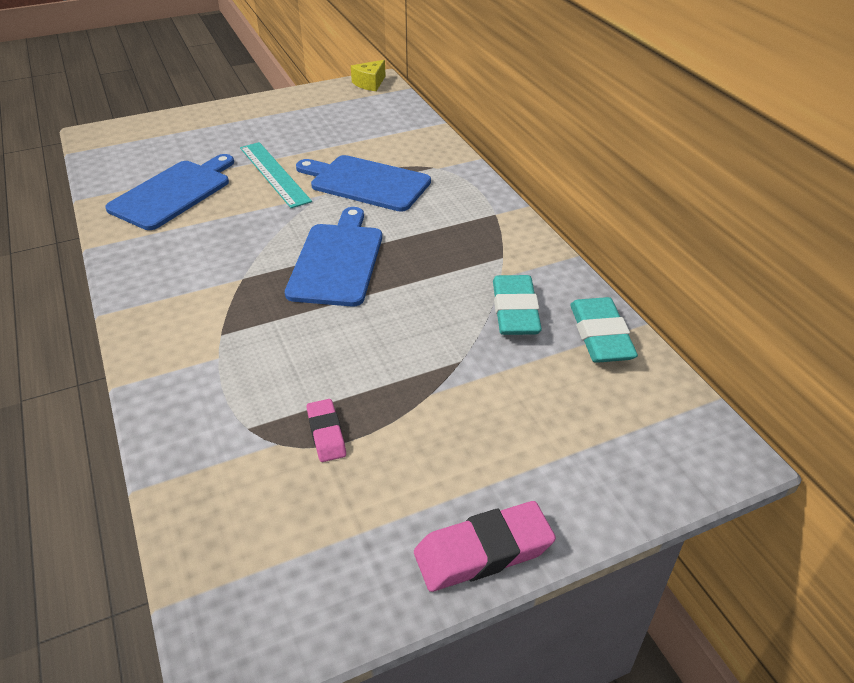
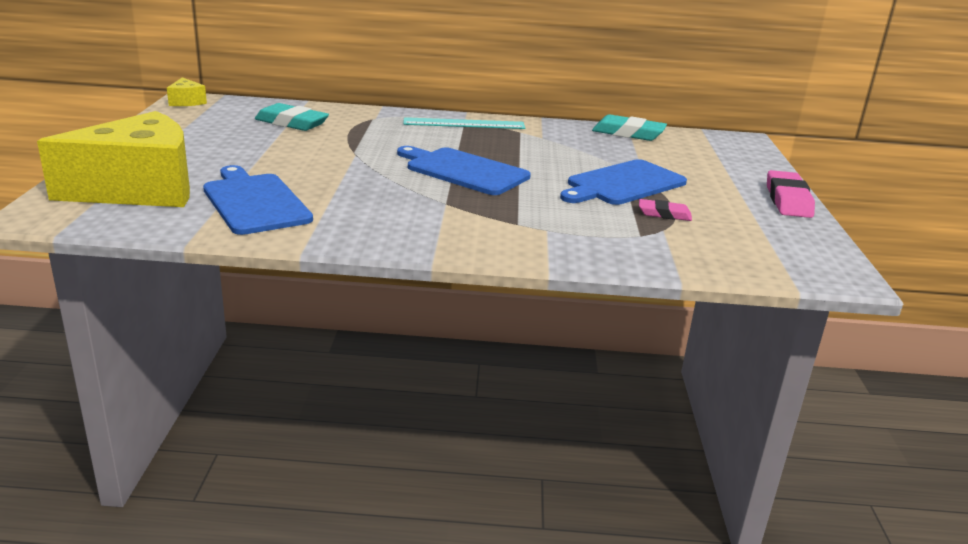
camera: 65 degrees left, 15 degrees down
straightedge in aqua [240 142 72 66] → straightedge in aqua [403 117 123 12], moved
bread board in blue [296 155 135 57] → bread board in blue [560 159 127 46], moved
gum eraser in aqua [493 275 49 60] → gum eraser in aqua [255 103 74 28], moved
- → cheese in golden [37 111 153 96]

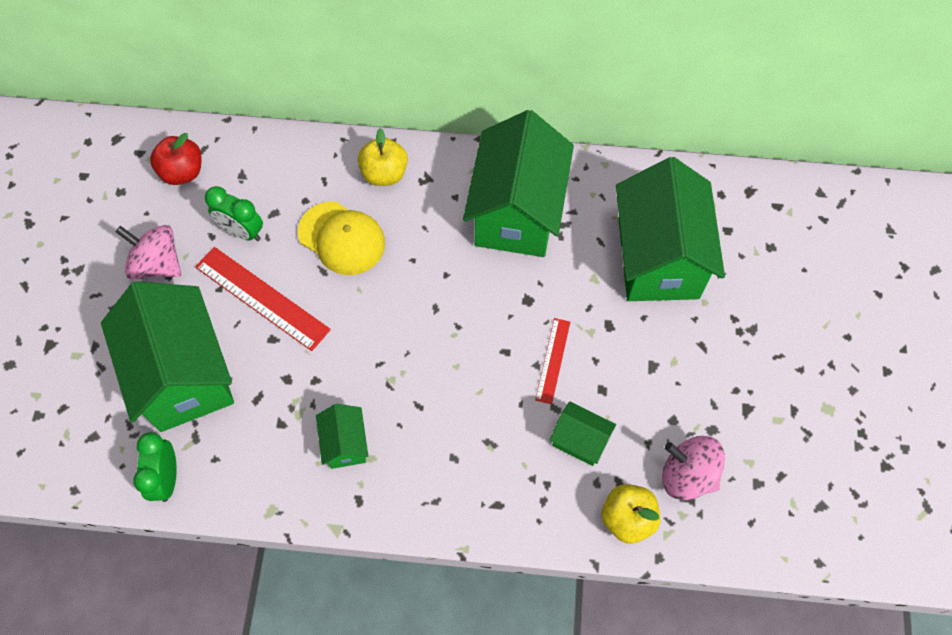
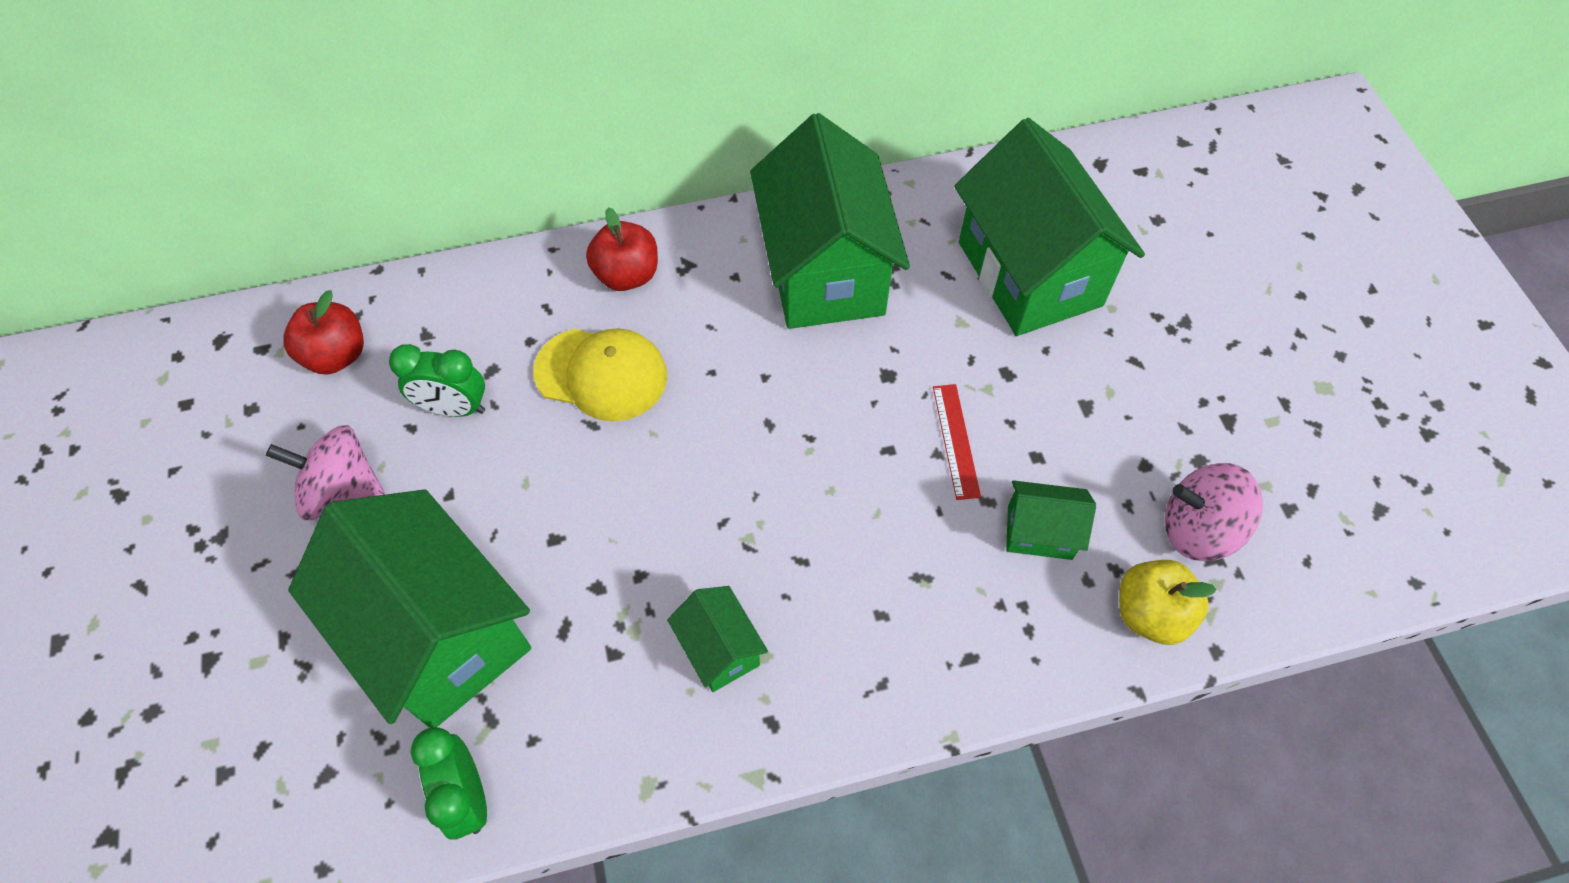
camera: 20 degrees left, 5 degrees down
apple in golden [358 128 50 58] → apple in red [586 207 72 84]
straightedge in red [195 247 136 104] → -

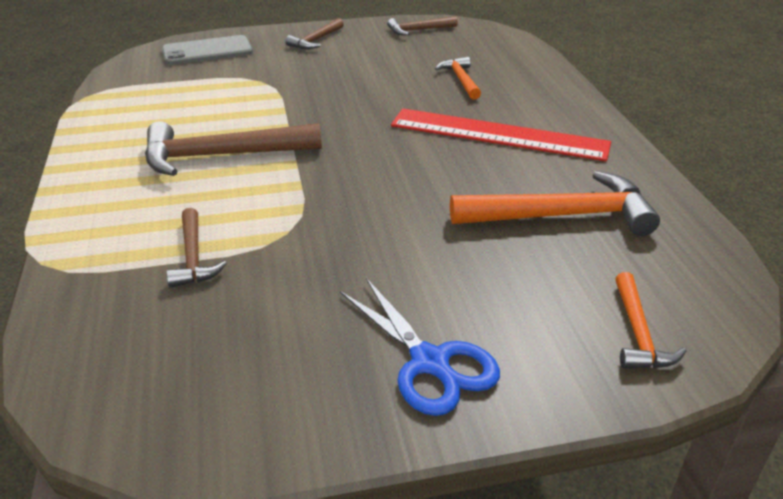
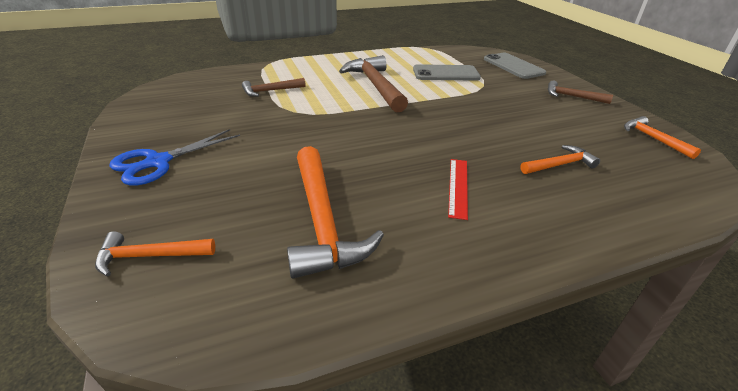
camera: 80 degrees right, 0 degrees up
claw hammer in russet [387 16 71 19] → claw hammer in orange [624 116 77 43]
straightedge in red [391 108 220 53] → straightedge in red [448 159 20 61], x0.48
- → mobile phone in grey [413 64 68 17]

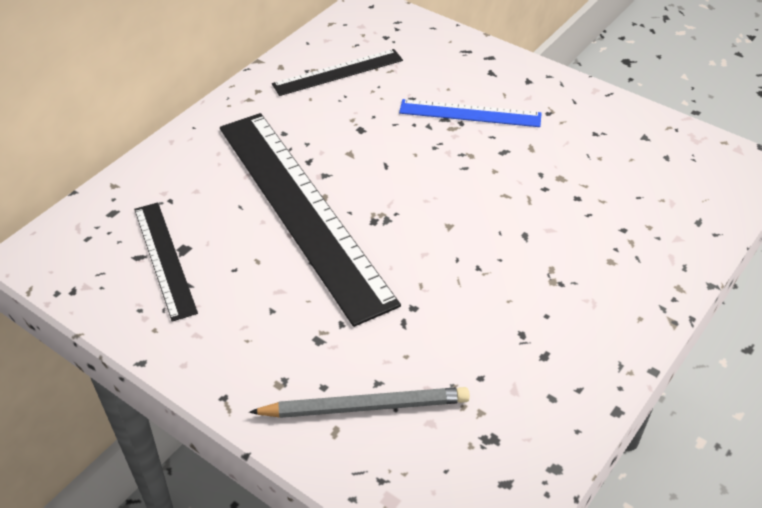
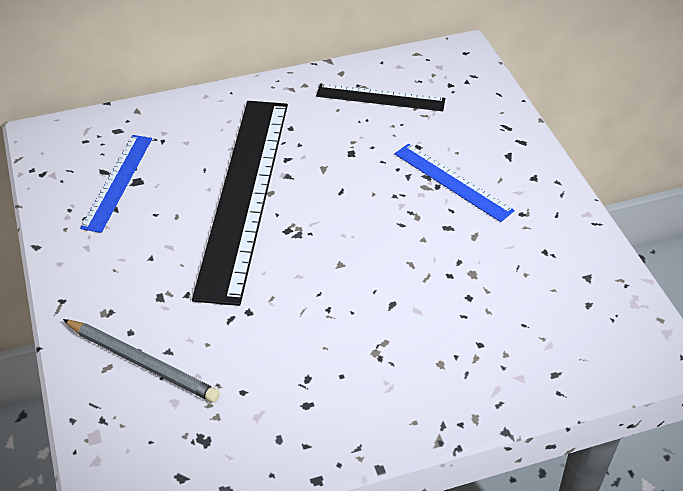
camera: 35 degrees right, 0 degrees up
straightedge in black [134 203 64 119] → straightedge in blue [80 135 72 98]

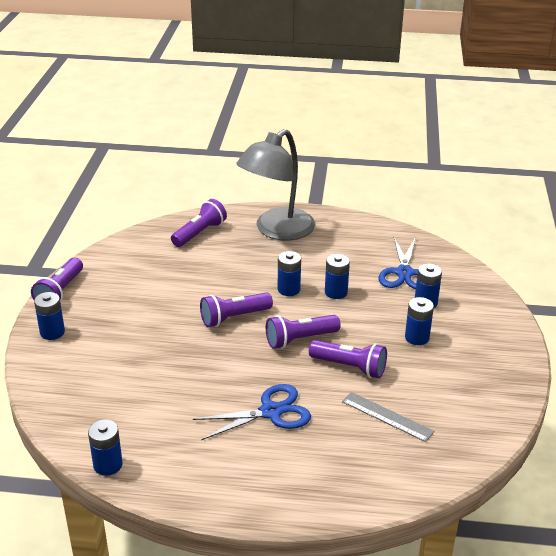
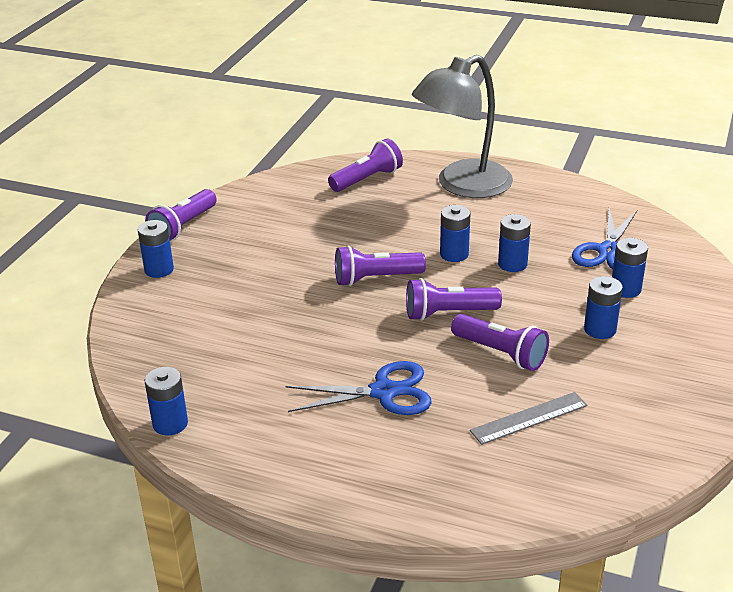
camera: 15 degrees right, 0 degrees up
straightedge in grey [342 392 92 50] → straightedge in grey [470 392 118 53], 75 degrees counterclockwise

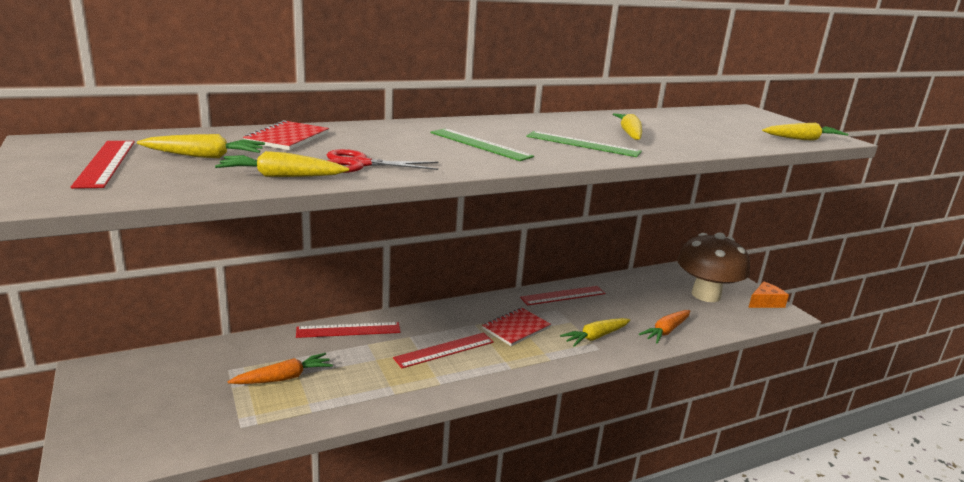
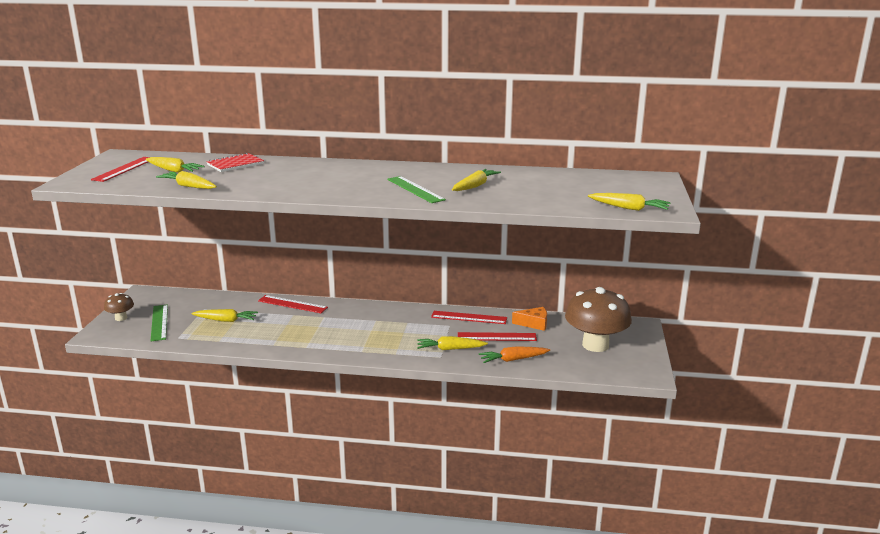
camera: 35 degrees right, 0 degrees up
straightedge in green [430 128 104 33] → straightedge in green [150 304 18 37], moved
shears in red [327 149 111 24] → -
cheese in orange [748 282 41 26] → cheese in orange [512 307 35 24], moved
notebook in red [482 308 69 38] → -
straightedge in red [393 333 101 35] → straightedge in red [458 332 79 9], moved
root vegetable in orange [228 353 105 31] → root vegetable in golden [191 309 67 13]
- → toadstool in russet [104 293 30 28]

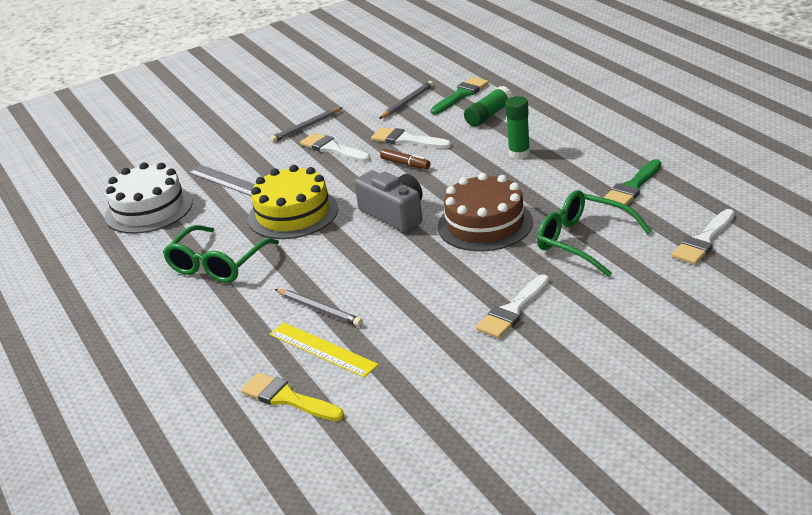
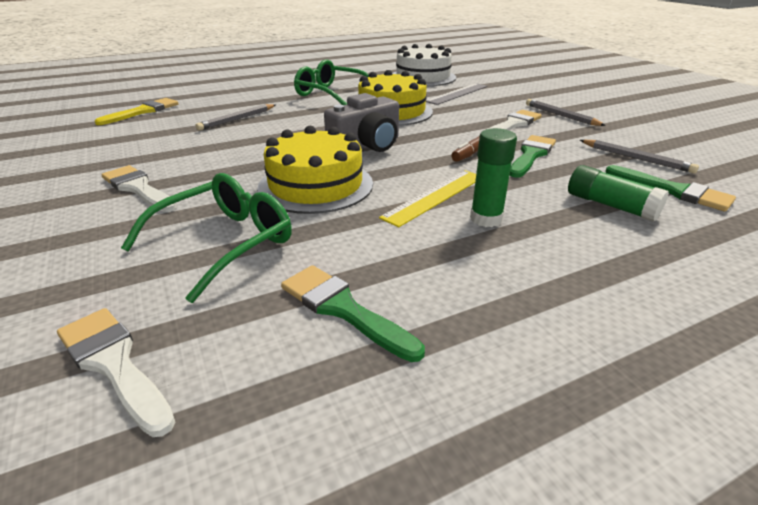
camera: 90 degrees right, 0 degrees up
paint brush in pure white [371 127 80 21] → paint brush in green [510 135 46 43]
layer cake in russet [438 173 95 78] → layer cake in golden [257 126 116 88]
straightedge in golden [270 323 109 55] → straightedge in golden [379 170 97 57], moved

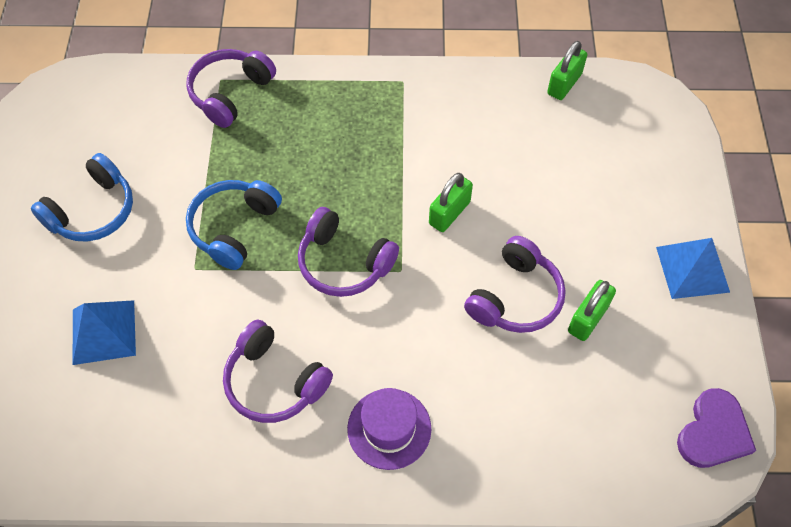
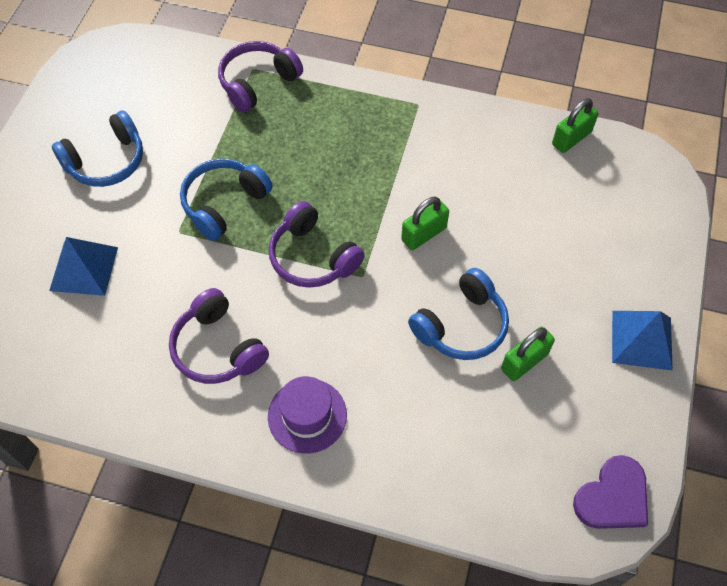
camera: 15 degrees right, 0 degrees up
over-ear headphones in violet [464 236 102 97] → over-ear headphones in blue [408 268 101 92]

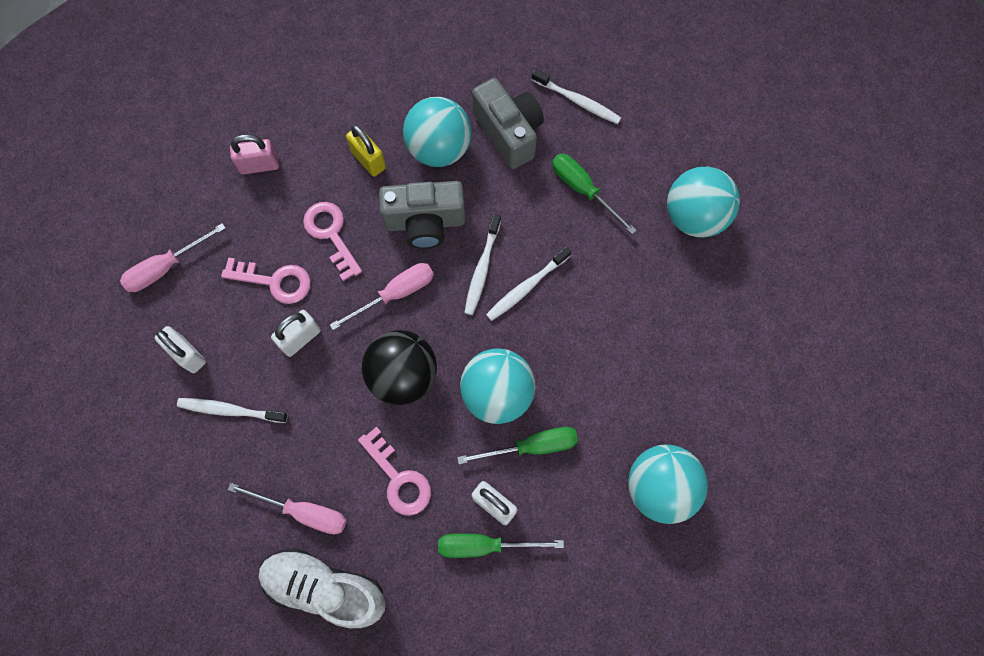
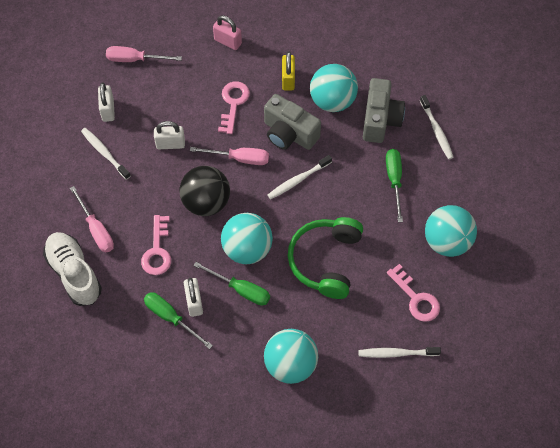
camera: 40 degrees right, 10 degrees down
tooth brush in pure white [486 246 86 75] → tooth brush in pure white [358 347 83 11], moved
latchkey in rosy [221 257 90 47] → latchkey in rosy [387 264 53 58], moved
- → over-ear headphones in green [288 217 75 82]

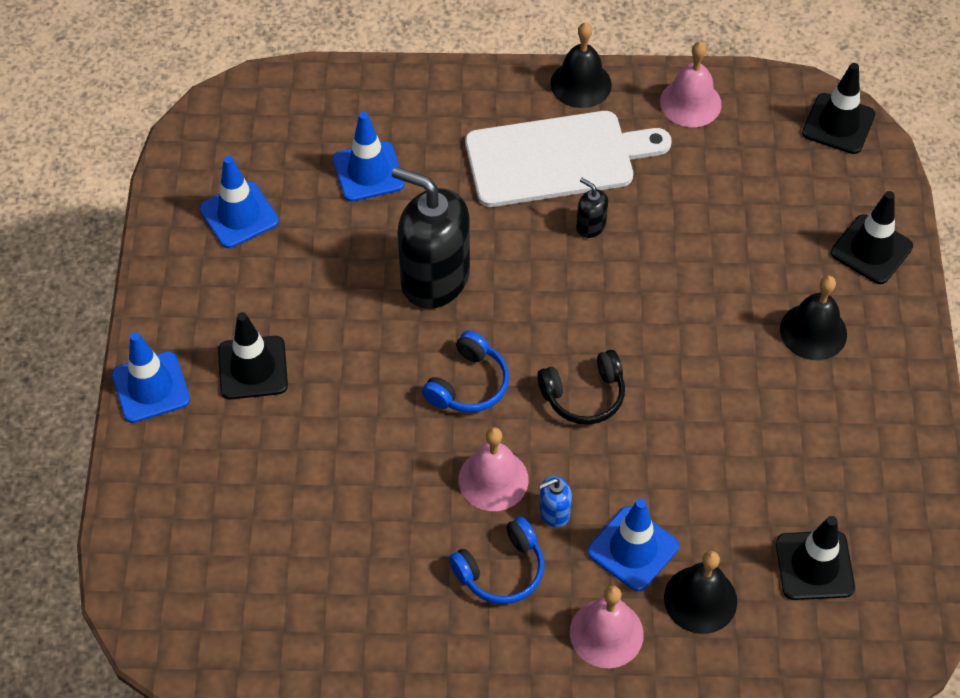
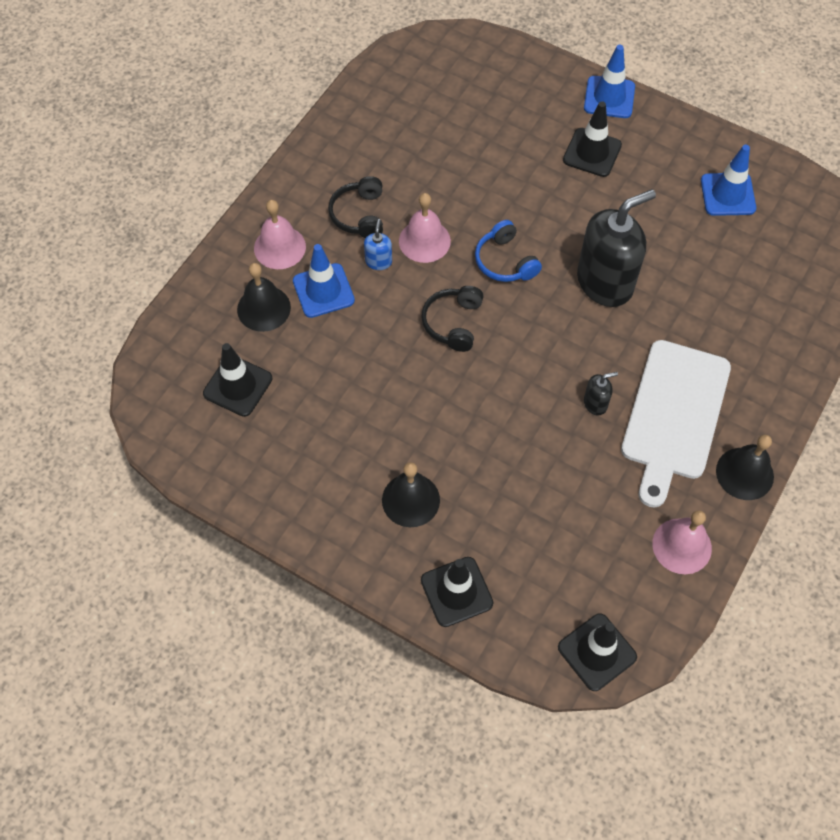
camera: 120 degrees right, 5 degrees up
road cone in blue [333 112 72 90] → -
over-ear headphones in blue [449 517 95 87] → over-ear headphones in black [328 176 55 62]

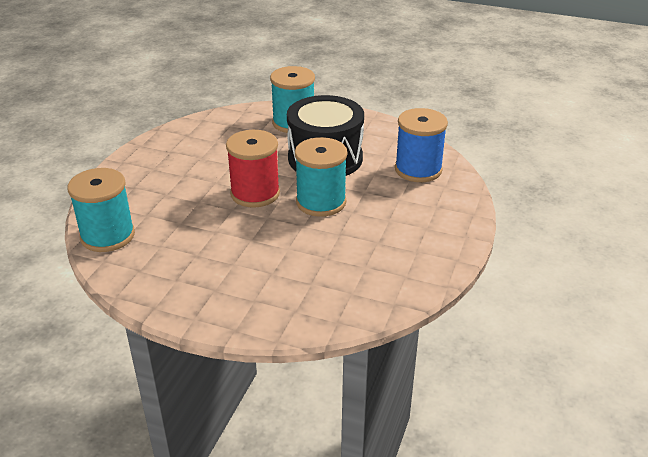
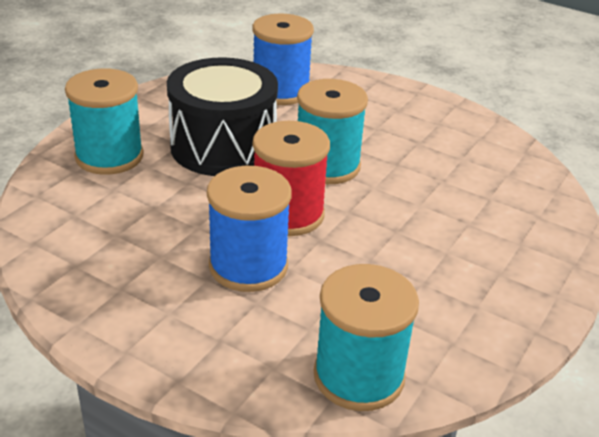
camera: 80 degrees left, 0 degrees up
- → bobbin in blue [207 166 85 126]

